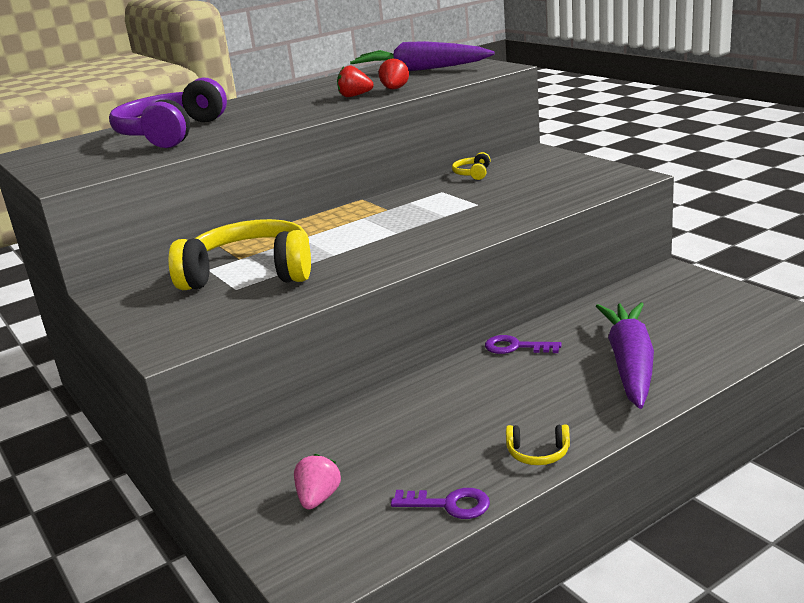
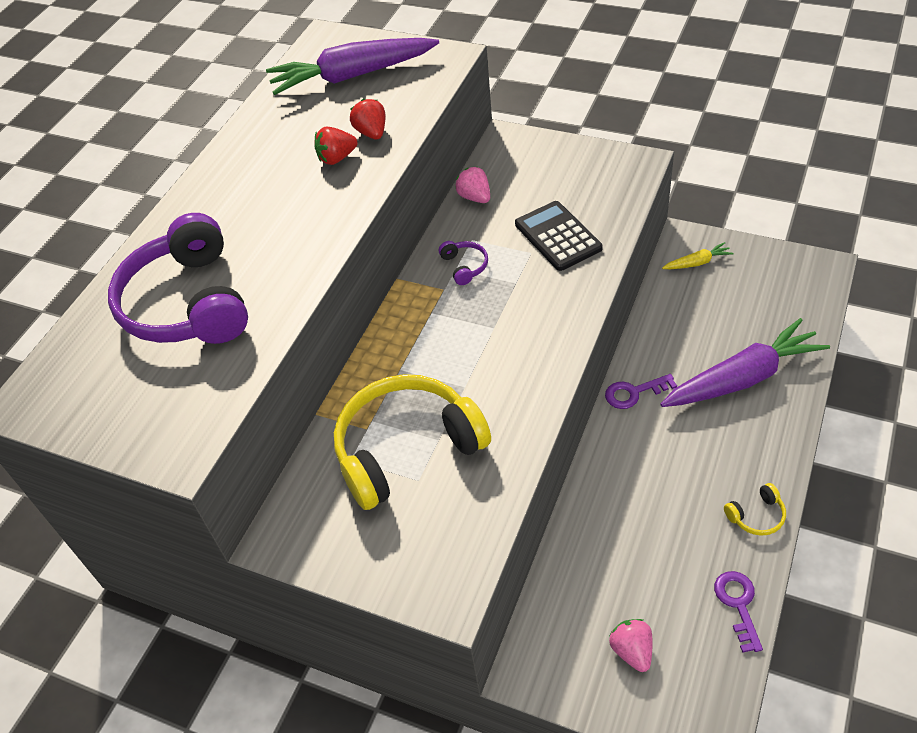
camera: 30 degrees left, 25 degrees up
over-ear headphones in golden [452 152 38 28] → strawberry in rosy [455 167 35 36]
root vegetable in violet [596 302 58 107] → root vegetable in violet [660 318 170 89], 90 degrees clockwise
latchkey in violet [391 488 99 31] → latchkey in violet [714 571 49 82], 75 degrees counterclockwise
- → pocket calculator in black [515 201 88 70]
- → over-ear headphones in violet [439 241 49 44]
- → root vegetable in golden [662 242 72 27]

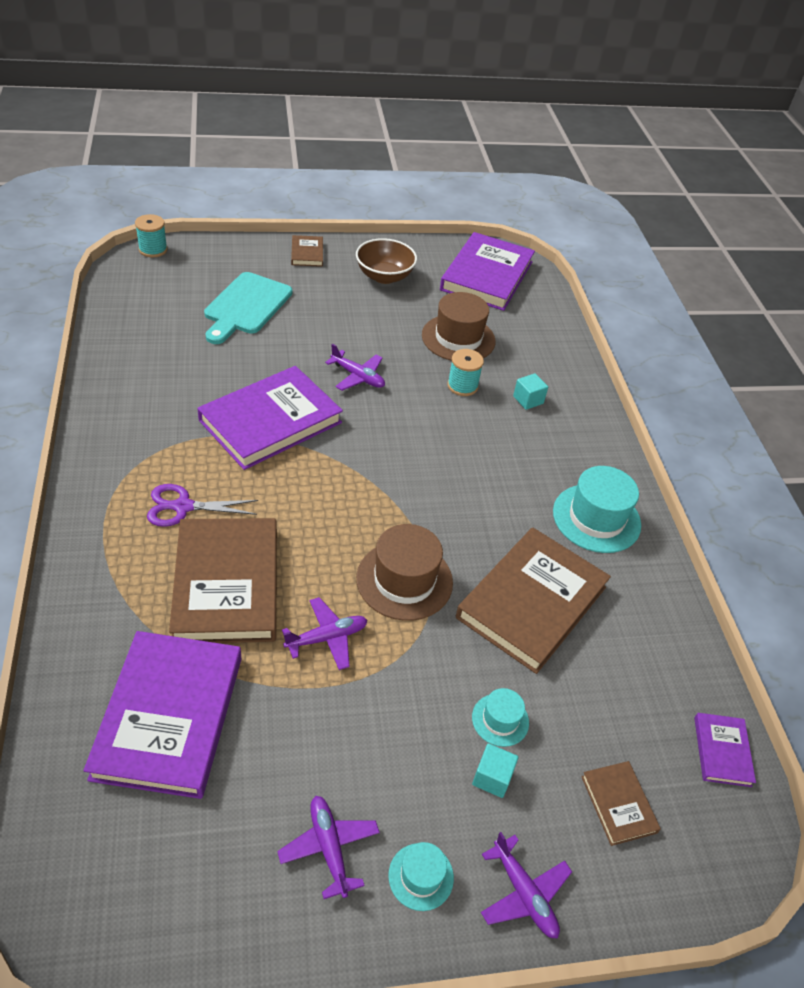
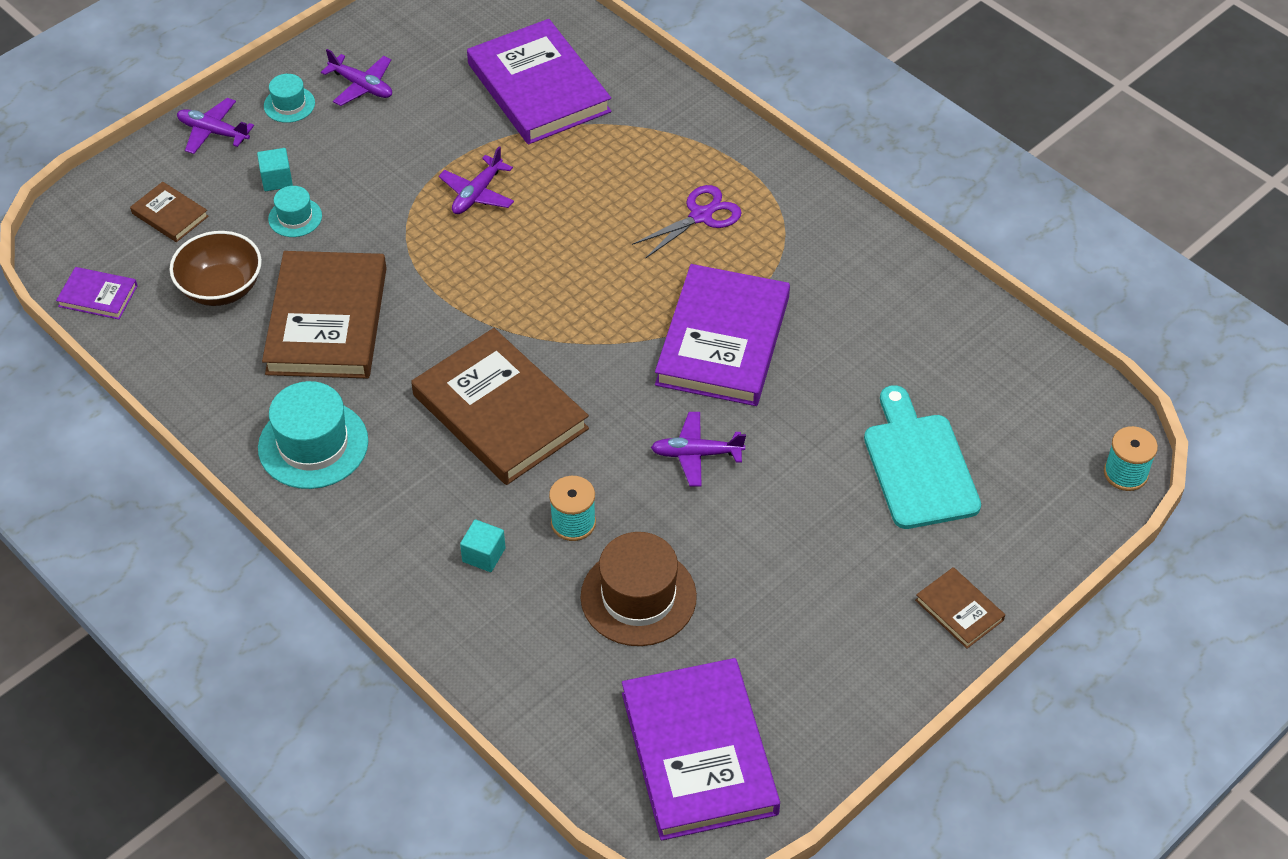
camera: 150 degrees right, 5 degrees up
bowl in russet [356 238 61 46] → bowl in russet [169 231 93 75], moved
hardcover in russet [169 518 108 125] → hardcover in russet [411 328 178 157], moved
hat in russet [356 524 97 97] → -
hardcover in violet [694 713 62 74] → hardcover in violet [56 267 82 52], 45 degrees counterclockwise

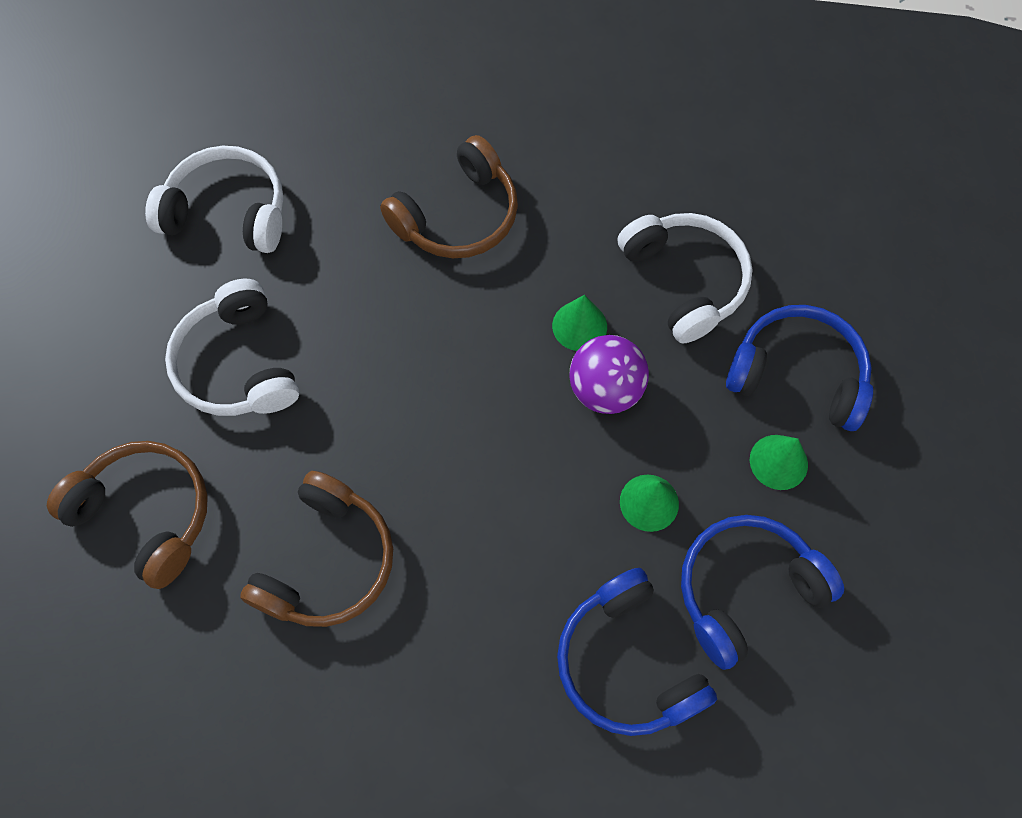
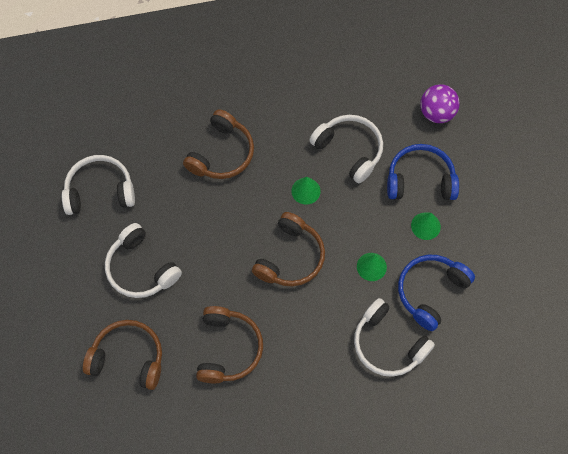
camera: 20 degrees left, 0 degrees up
ball in violet [569 335 80 79] → ball in violet [420 84 40 39], moved
over-ear headphones in blue [557 568 160 168] → over-ear headphones in pure white [354 298 81 79]
- → over-ear headphones in russet [252 212 73 75]

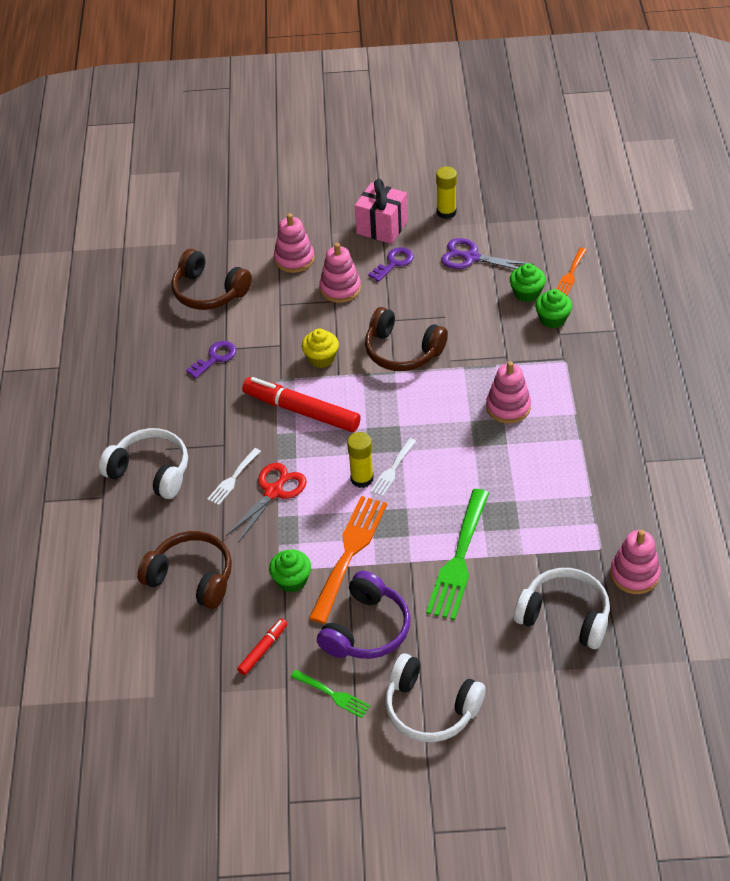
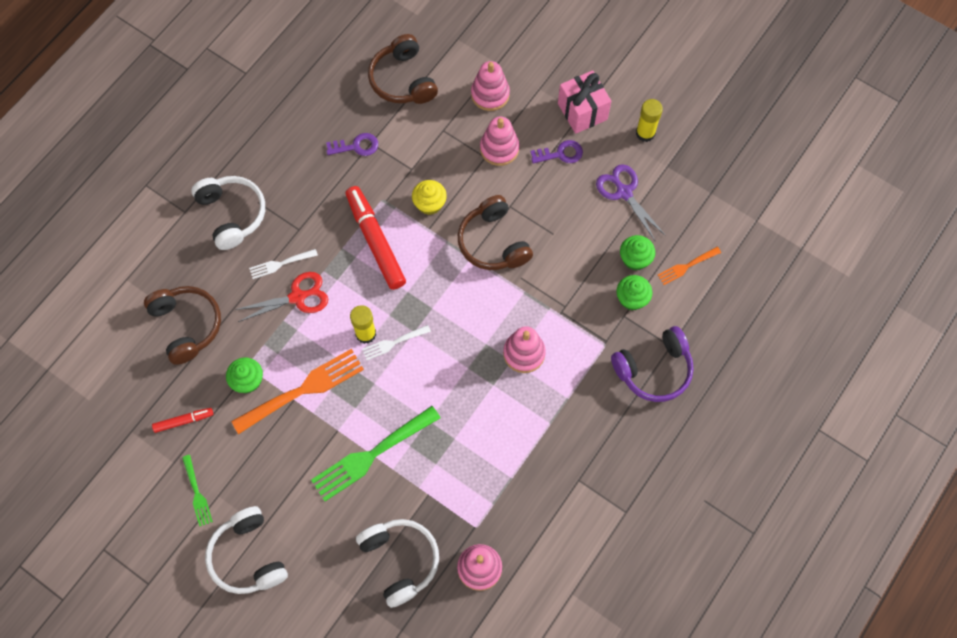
camera: 35 degrees right, 20 degrees up
over-ear headphones in violet [317 571 93 88] → over-ear headphones in violet [611 326 83 76], moved

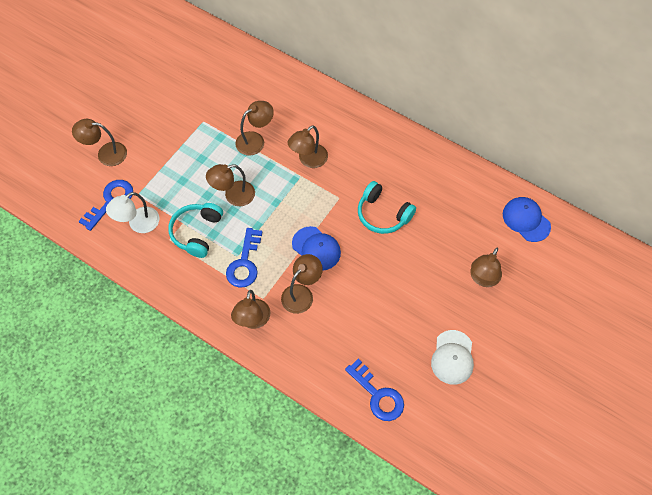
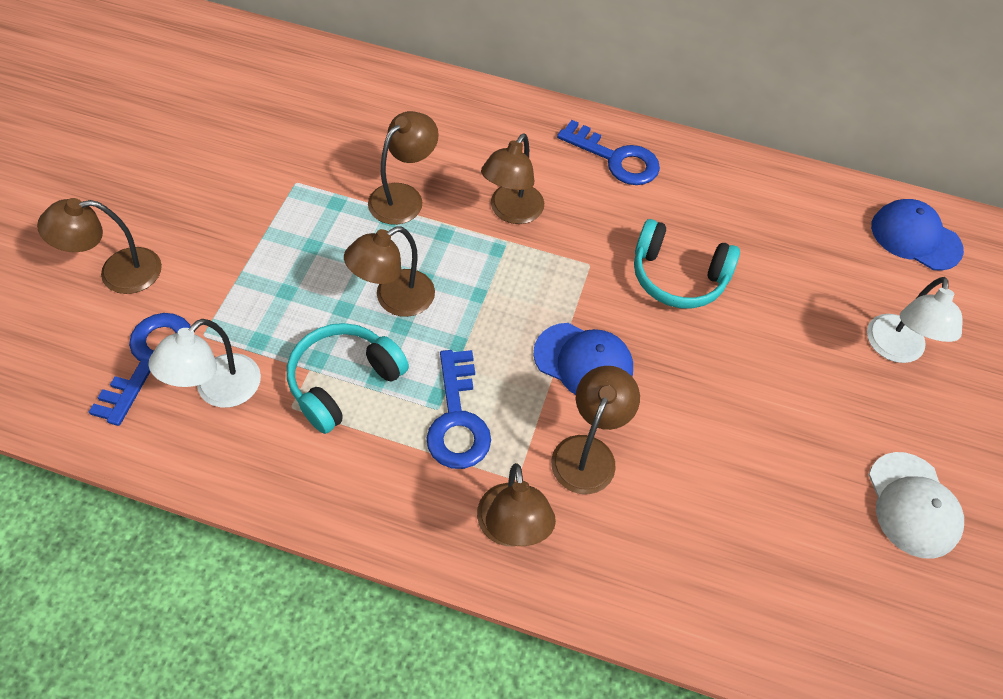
camera: 20 degrees left, 5 degrees down
over-ear headphones in aqua [168 203 55 55] → over-ear headphones in aqua [287 323 122 111], 45 degrees clockwise
desk lamp in russet [470 247 32 40] → desk lamp in pure white [867 277 95 86]
latchkey in blue [345 359 59 62] → latchkey in blue [557 120 103 65], moved

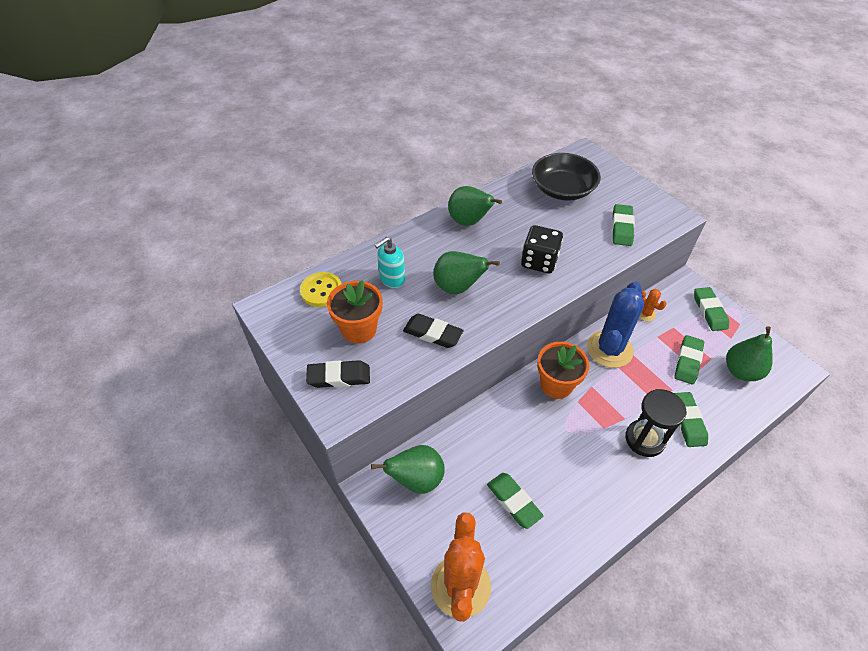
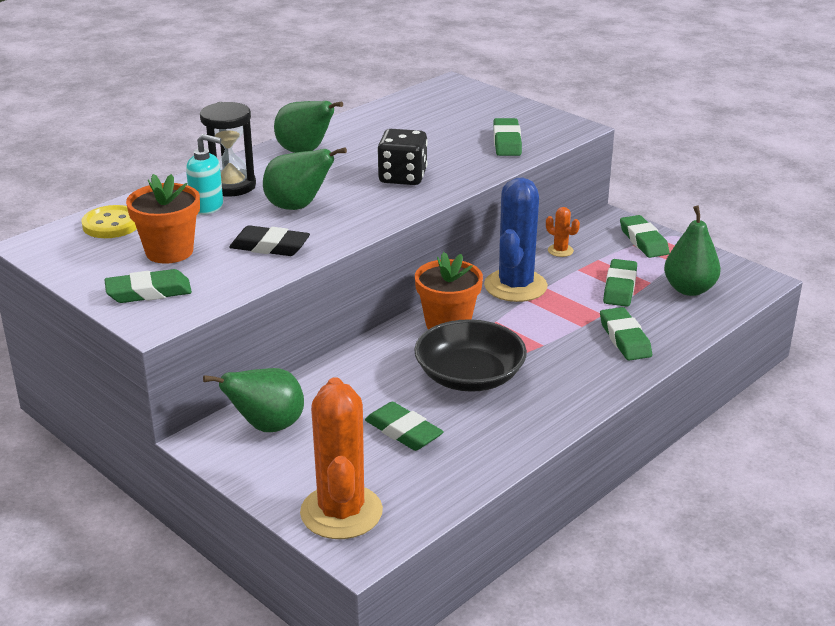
camera: 10 degrees left, 20 degrees down
bowl in black [532 153 69 48] → bowl in black [414 319 113 73], moved
soap dispenser in aqua [375 237 30 51] → soap dispenser in aqua [186 134 37 81], 120 degrees counterclockwise
gum eraser in black [306 360 64 28] → gum eraser in green [104 269 88 34]
hourglass in black [625 389 62 68] → hourglass in black [200 102 56 94], moved

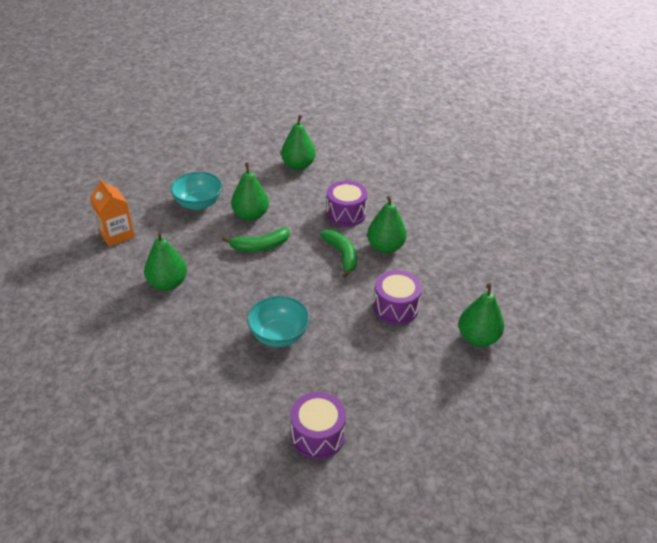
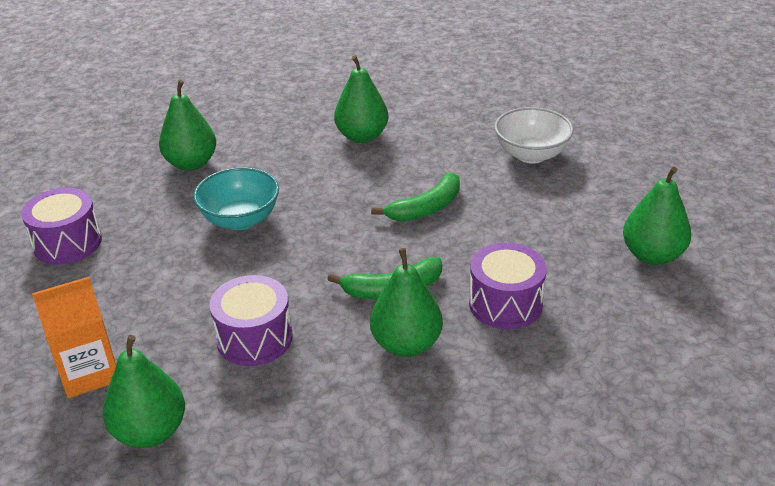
camera: 100 degrees right, 5 degrees down
pear in green [231 162 38 59] → pear in green [159 80 57 91], moved
bowl in aqua [170 172 52 38] → bowl in pure white [494 107 79 57]
milk carton in orange [90 178 45 69] → milk carton in orange [32 277 84 121], moved
toy banana in green [222 228 67 24] → toy banana in green [371 172 89 50], 120 degrees counterclockwise

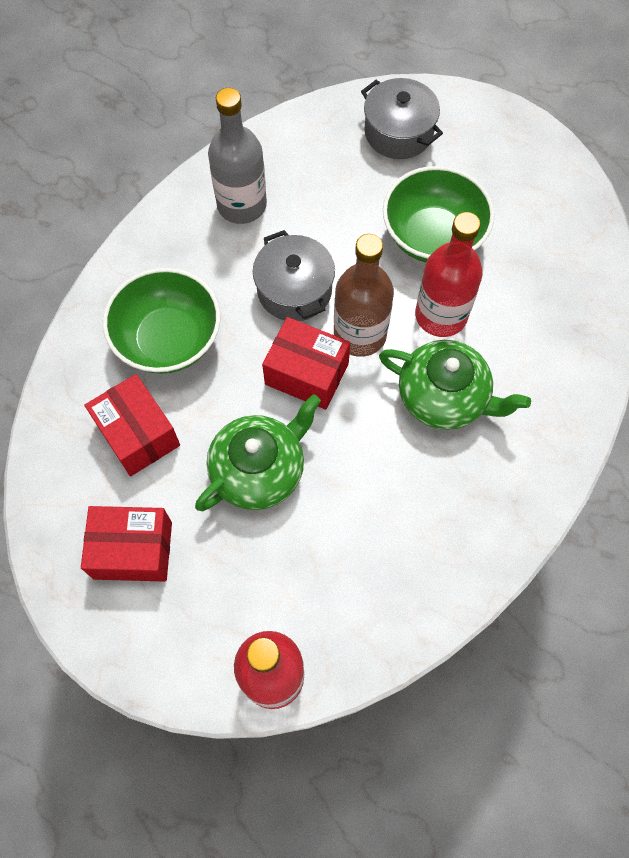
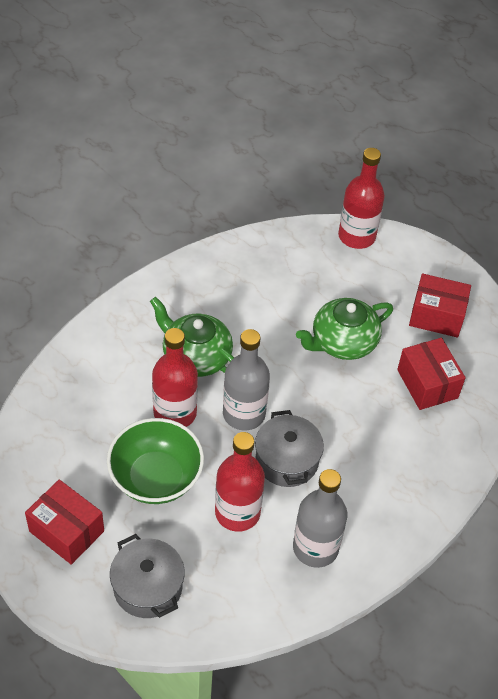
camera: 170 degrees left, 15 degrees down
drink bottle in russet [334 234 60 123] → drink bottle in grey [223 329 47 102]
bowl in green [103 268 117 106] → -
package in red [262 317 88 93] → package in red [25 480 79 85], moved
- → drink bottle in red [215 432 50 100]

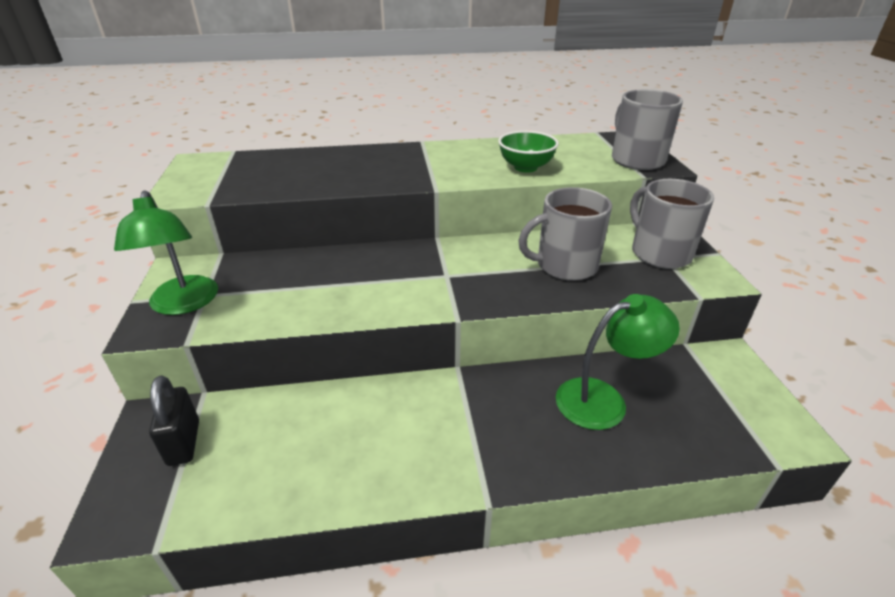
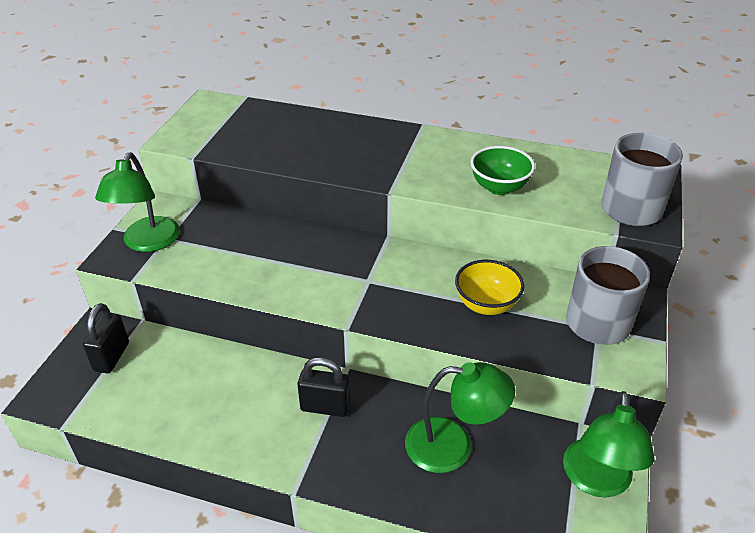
camera: 25 degrees right, 5 degrees up
tea mug in grey [518 187 94 94] → bowl in golden [455 260 69 55]
- → padlock in black [297 357 53 60]
- → desk lamp in green [563 391 92 107]

